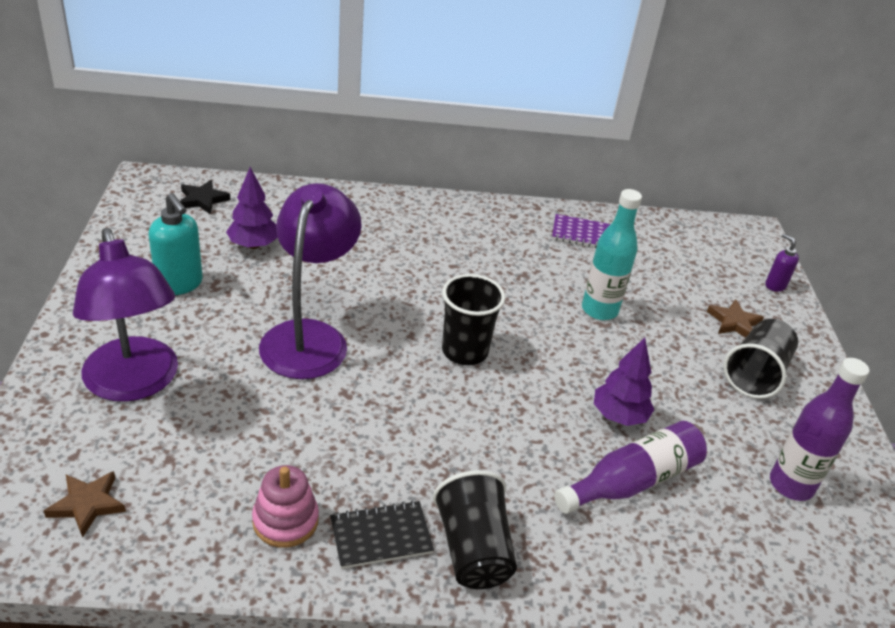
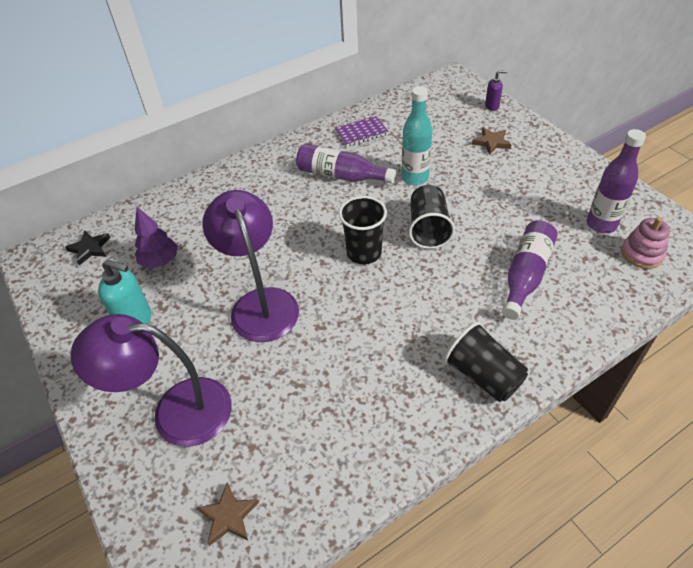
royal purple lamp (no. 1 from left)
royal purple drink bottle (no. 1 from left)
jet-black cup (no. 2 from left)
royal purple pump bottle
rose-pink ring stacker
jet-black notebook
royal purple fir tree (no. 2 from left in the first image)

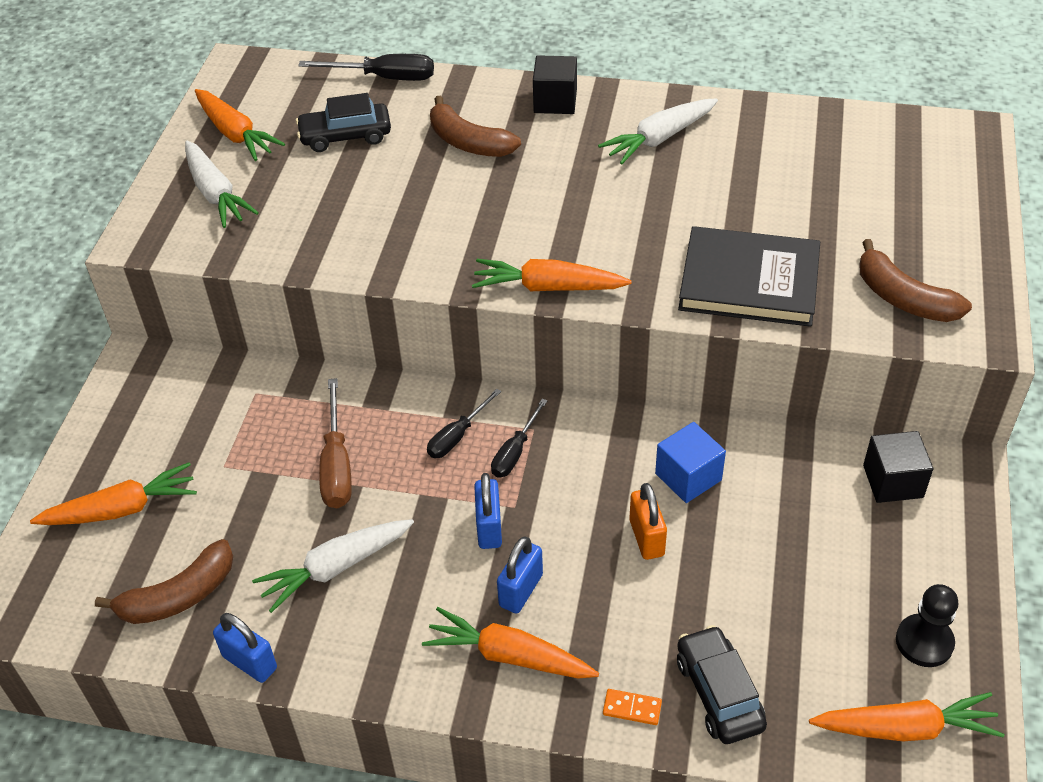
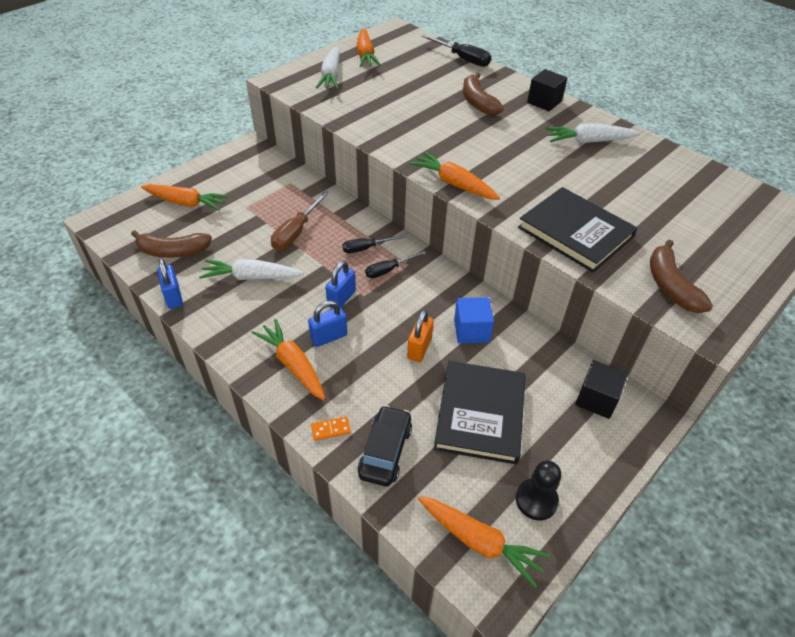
orange domino
jet-black book (no. 1 from left)
jet-black toy car (no. 1 from left in the first image)

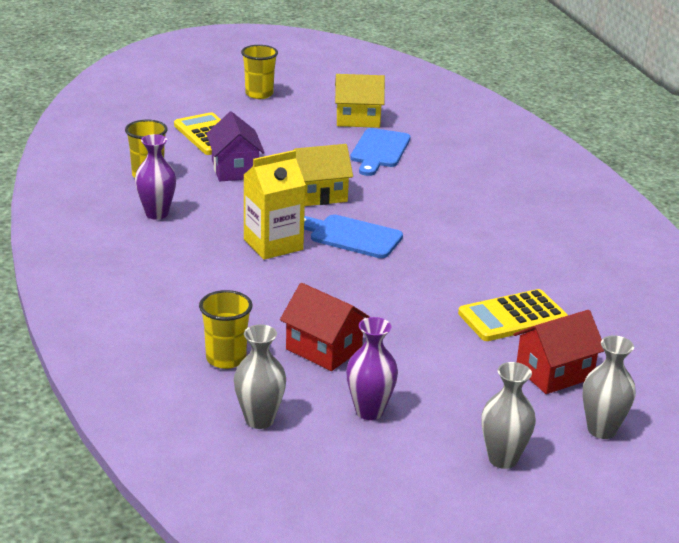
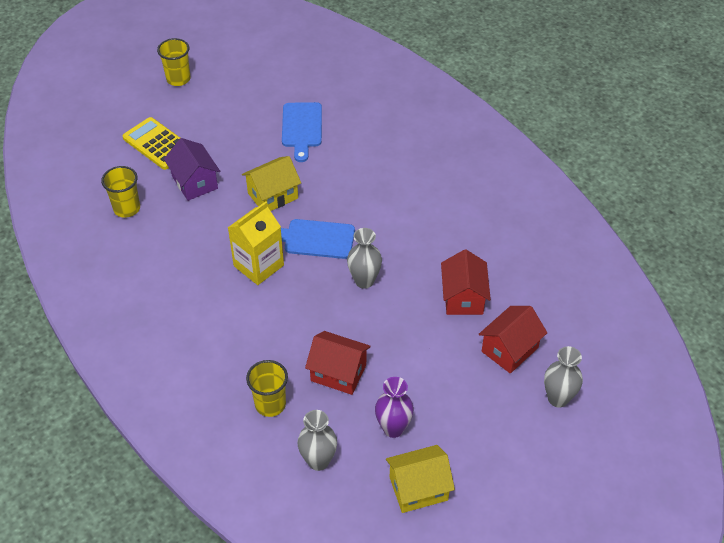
grey flower vase (no. 2 from left)
yellow house (no. 2 from left)
crimson house (no. 2 from left)
royal purple flower vase (no. 1 from left in the first image)

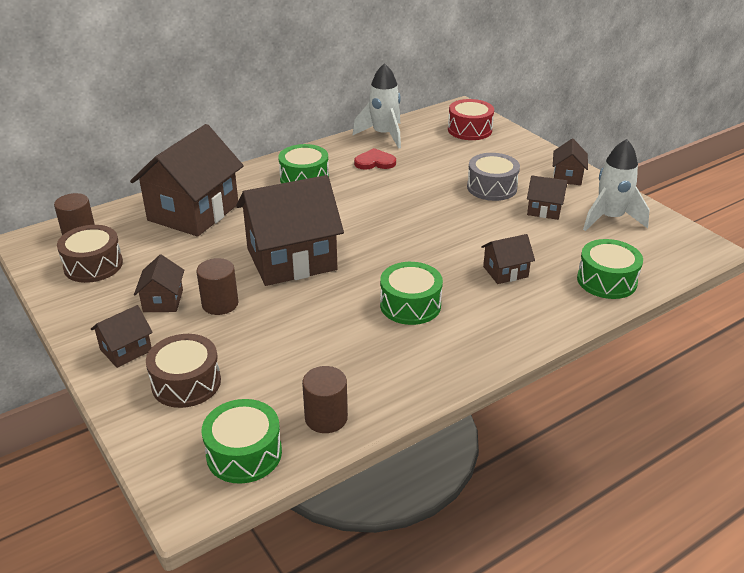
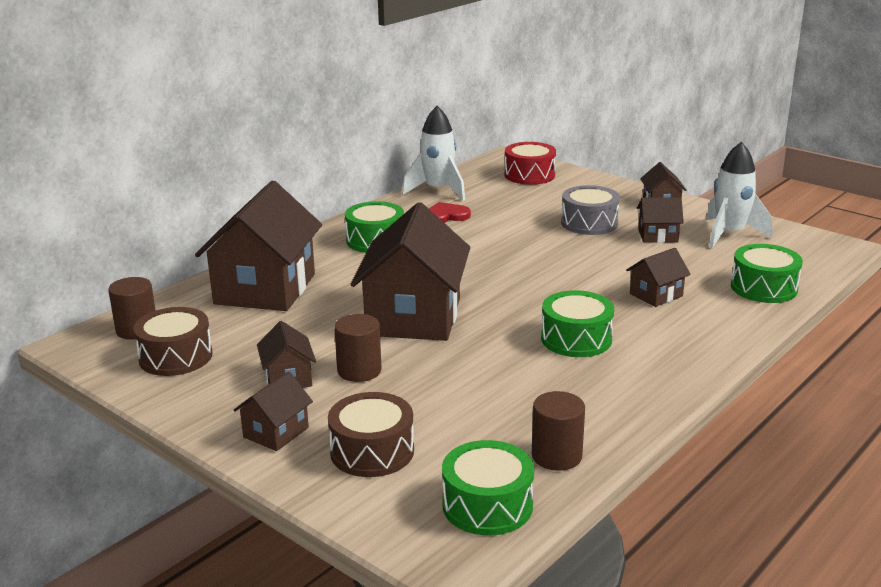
brown house (no. 4 from left)

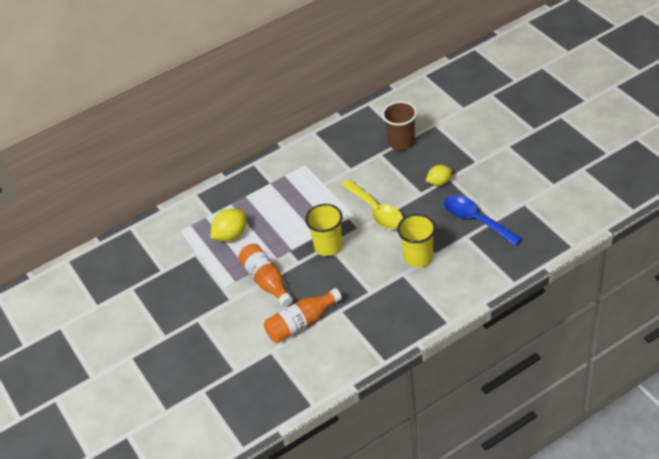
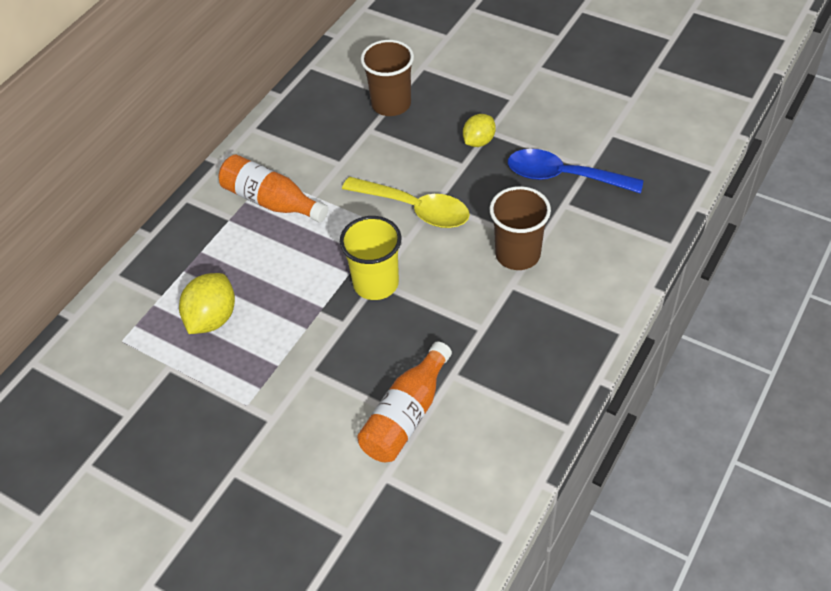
orange drink bottle (no. 1 from left)
brown cup (no. 2 from left)

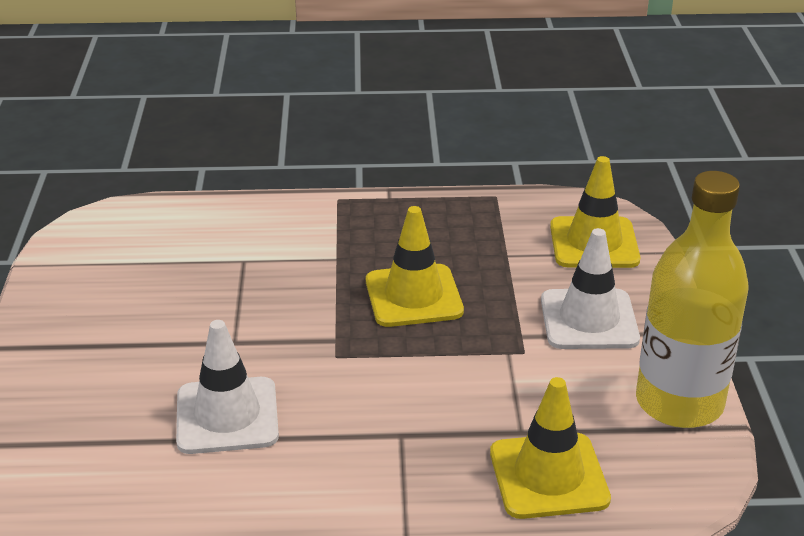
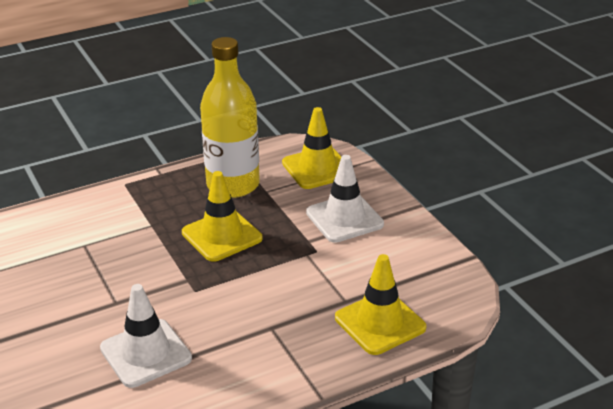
yellow drink bottle

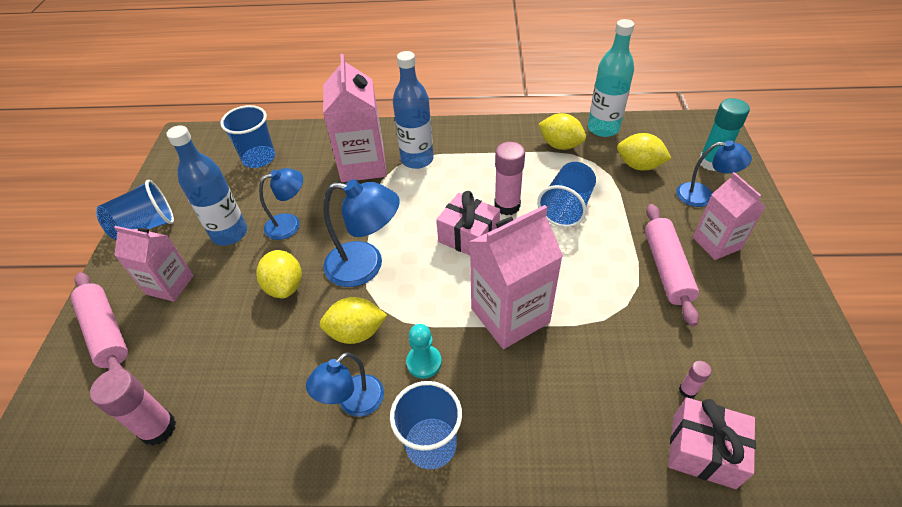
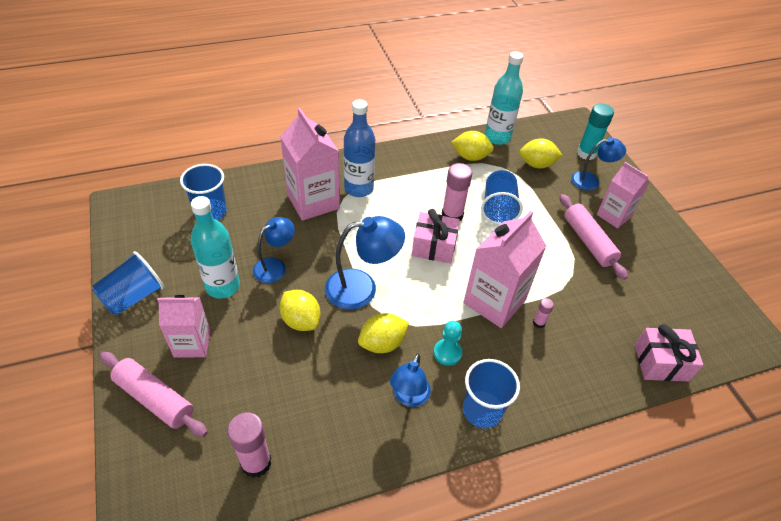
aqua drink bottle (no. 1 from left)
rose-pink glue stick (no. 3 from left)

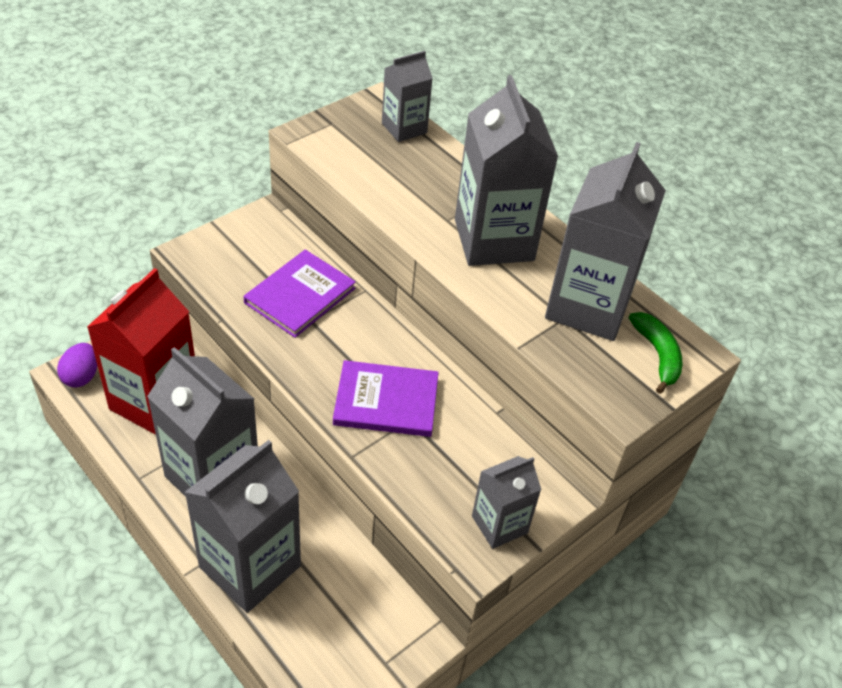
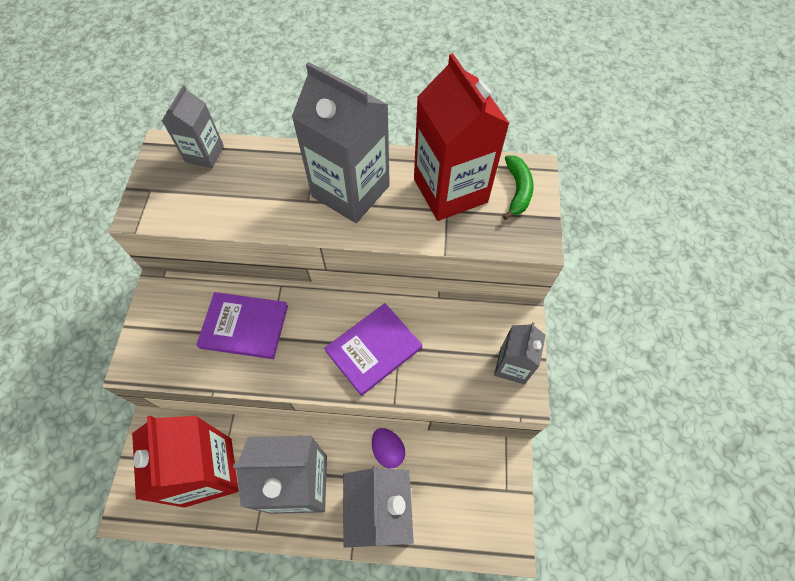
royal purple book (no. 1 from left)
royal purple egg
crimson juice carton (no. 2 from left)
leaf-green banana fruit

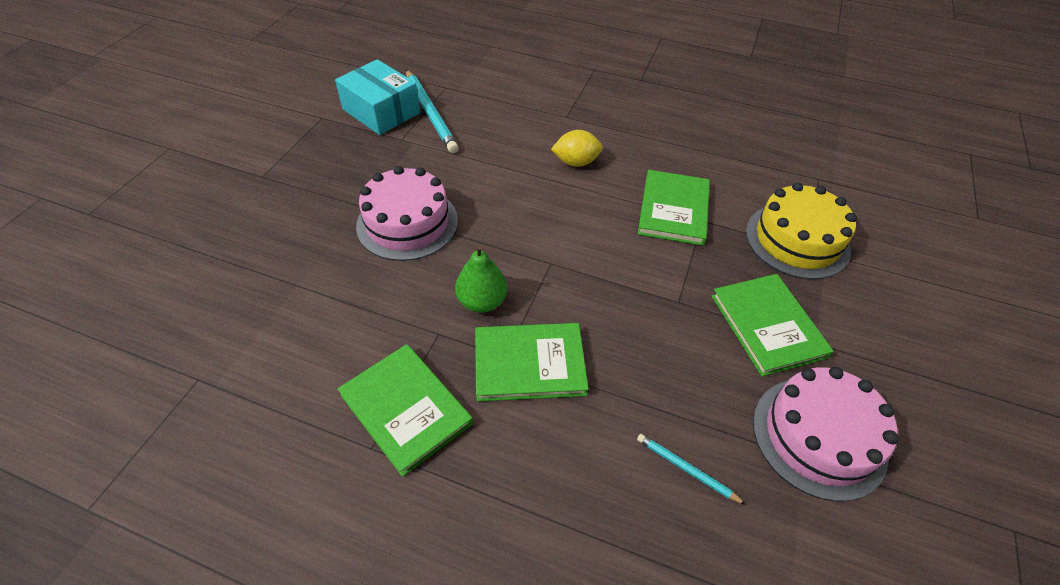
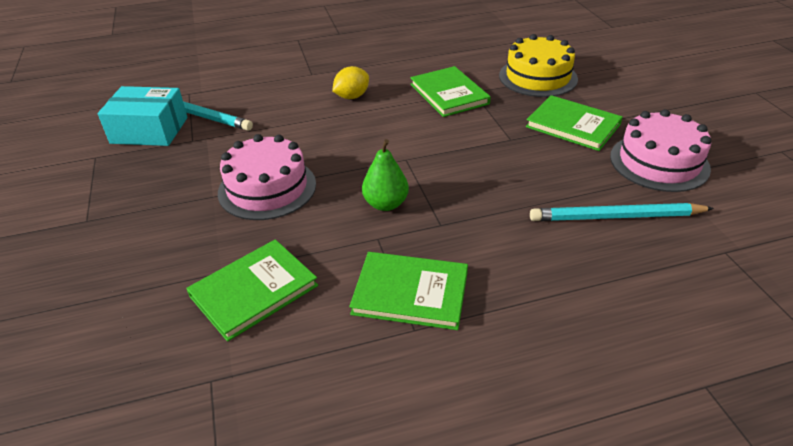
leaf-green book (no. 1 from left)
aqua wooden pencil (no. 2 from left)

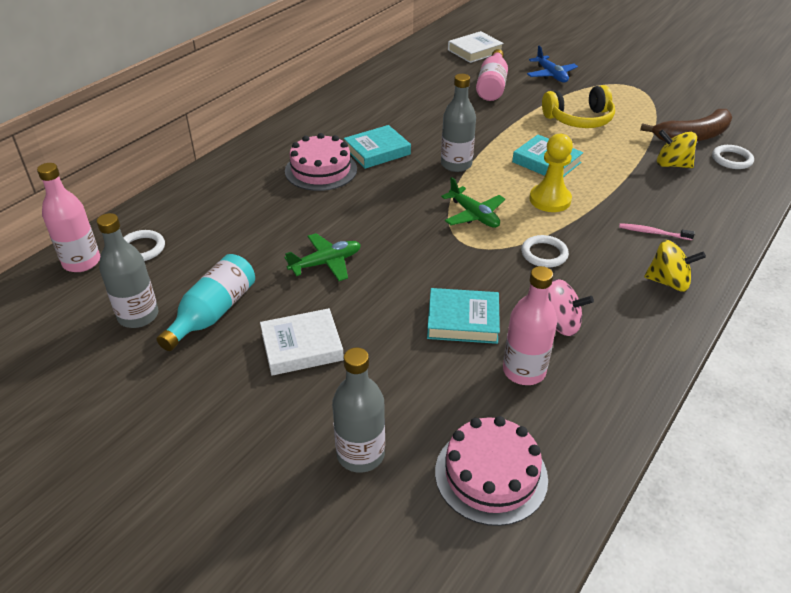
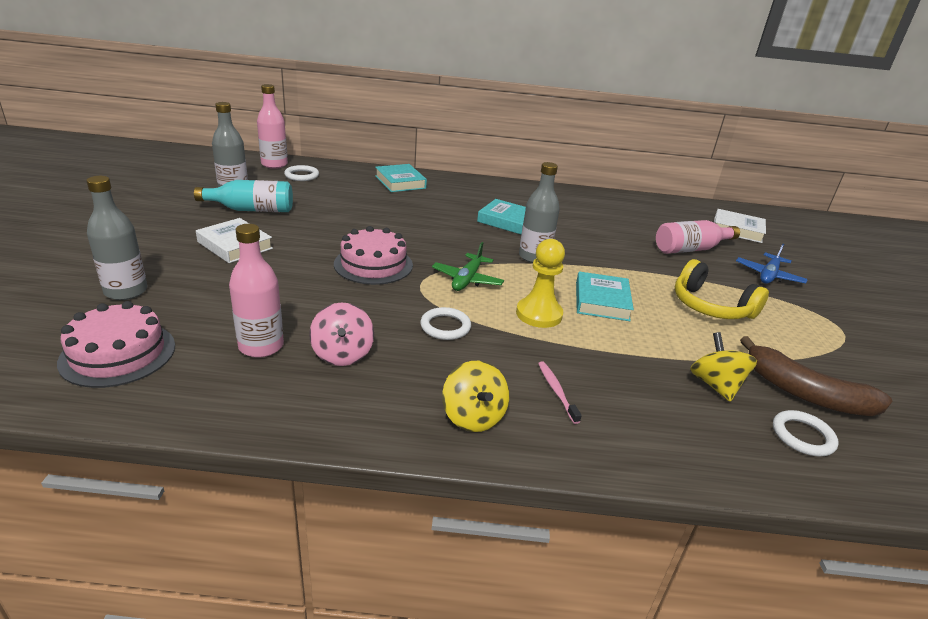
rose-pink cake (no. 2 from left)
aqua book (no. 1 from left)
leaf-green aeroplane (no. 1 from left in the first image)

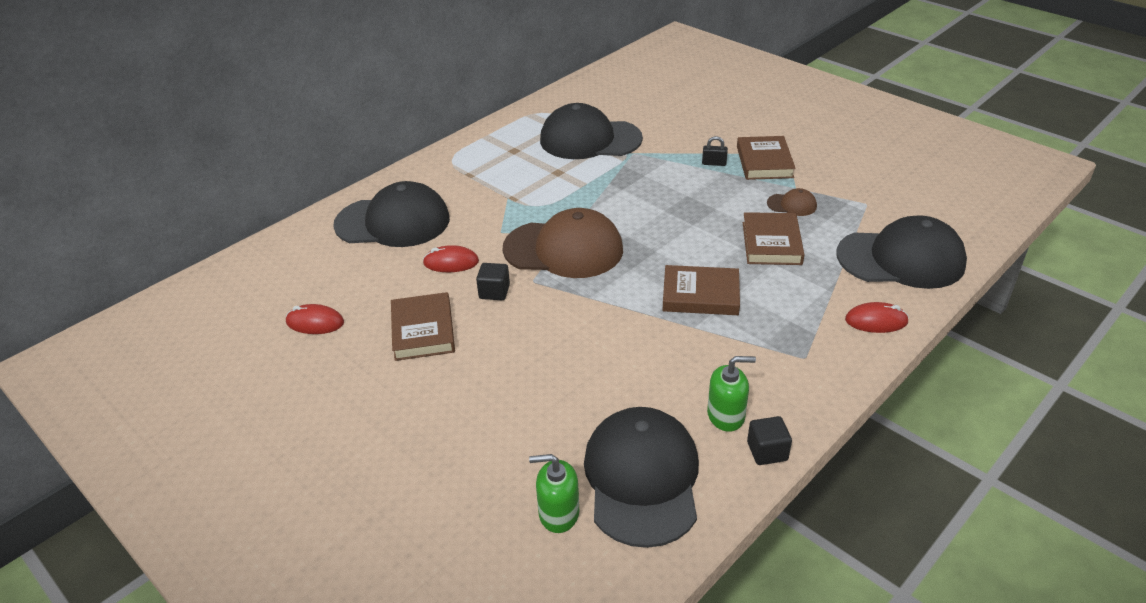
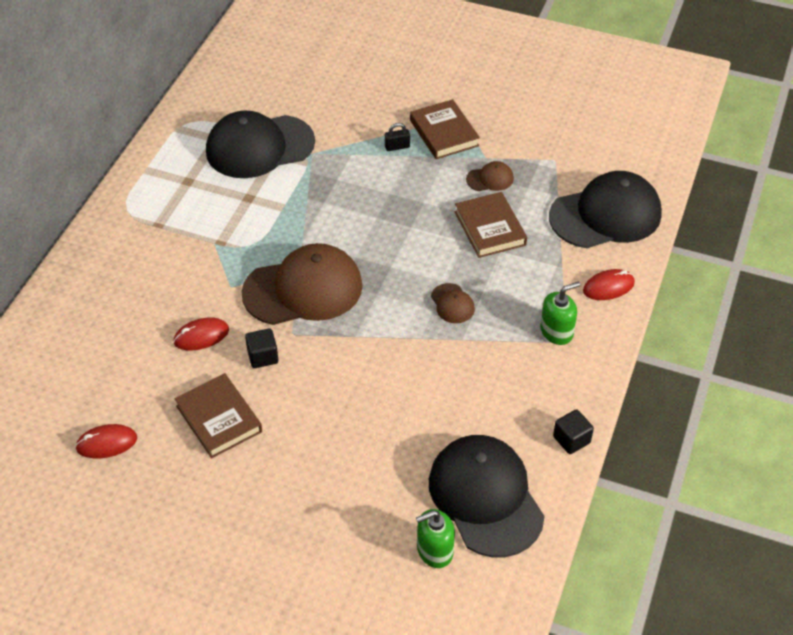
brown peaked cap (no. 2 from left)
leaf-green pump bottle (no. 2 from left)
jet-black peaked cap (no. 1 from left in the first image)

